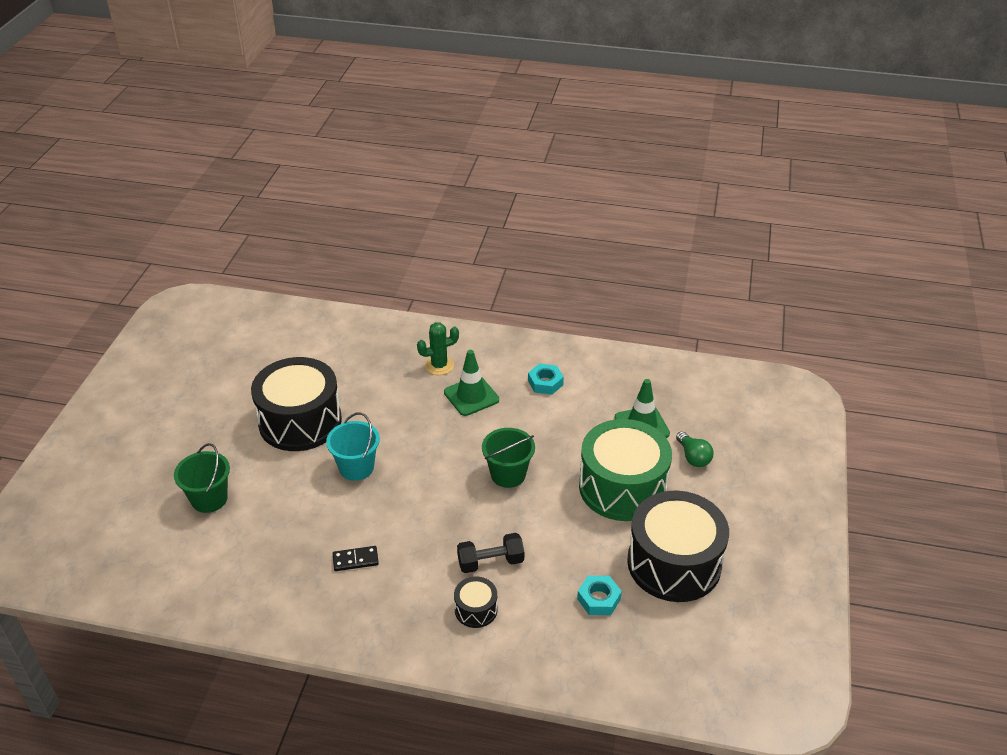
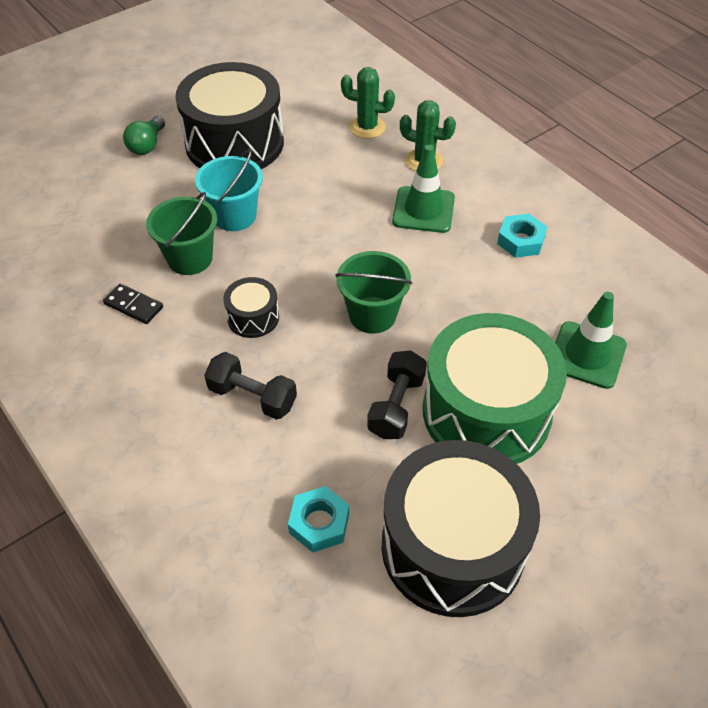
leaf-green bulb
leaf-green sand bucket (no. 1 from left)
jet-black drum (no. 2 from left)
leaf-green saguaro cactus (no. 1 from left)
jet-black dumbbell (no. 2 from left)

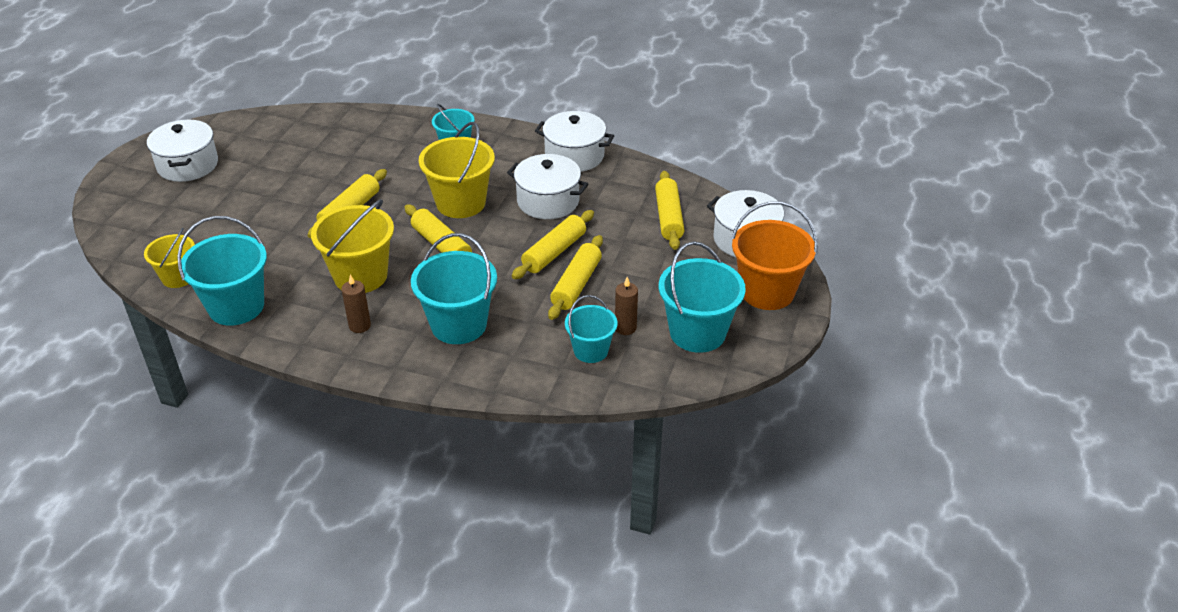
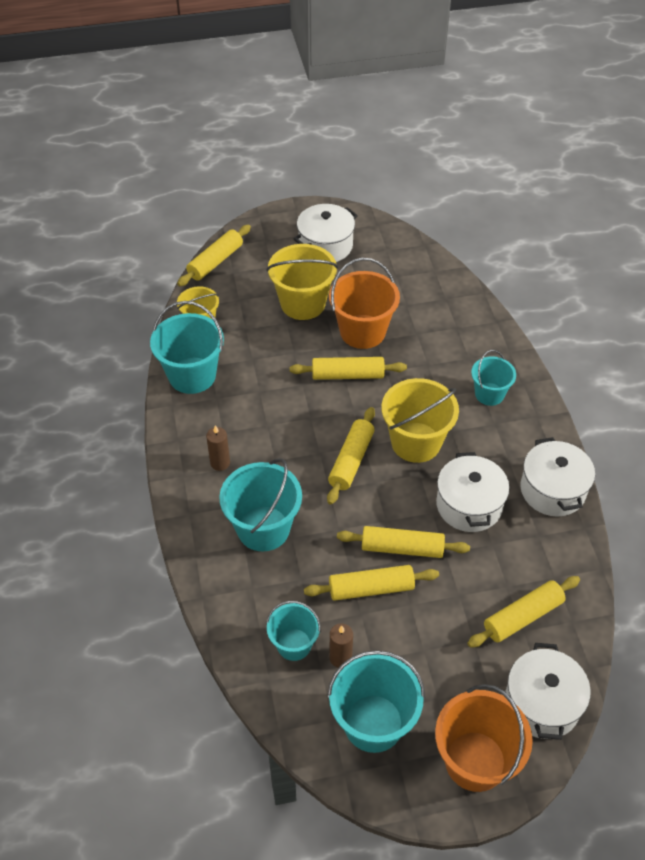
yellow pastry roller (no. 1 from left)
yellow sand bucket (no. 2 from left)
orange sand bucket (no. 1 from left)

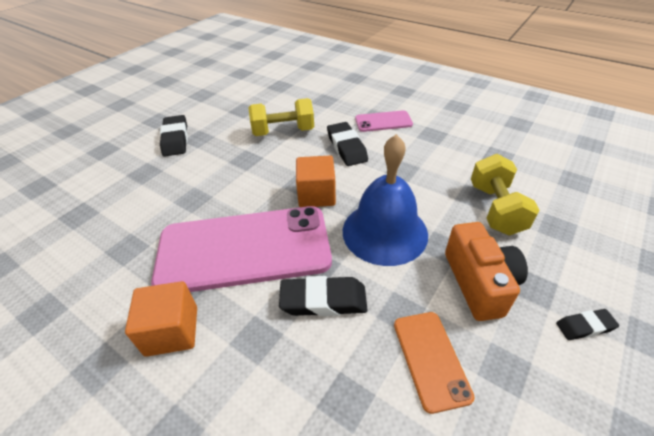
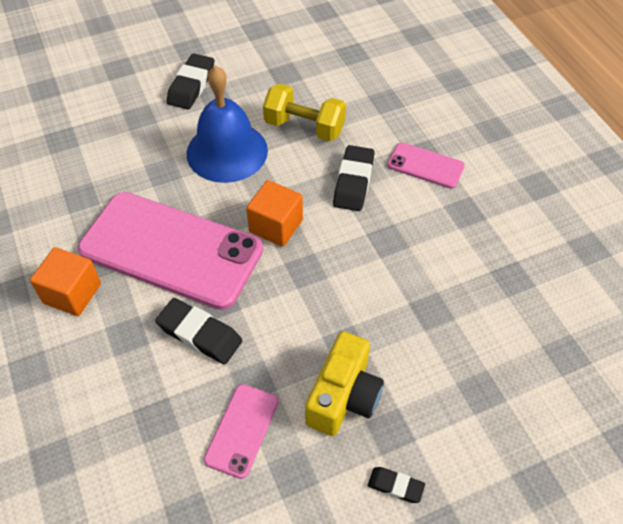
blue hand bell
rose-pink phone (no. 2 from left)
yellow photo camera
yellow dumbbell (no. 2 from left in the first image)

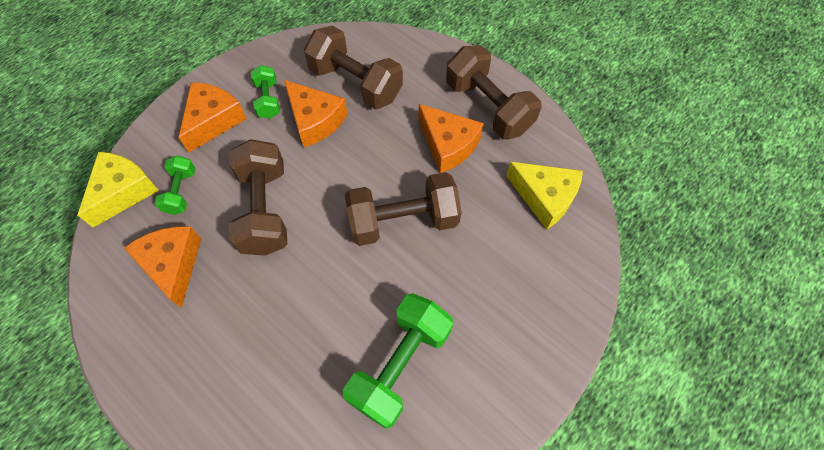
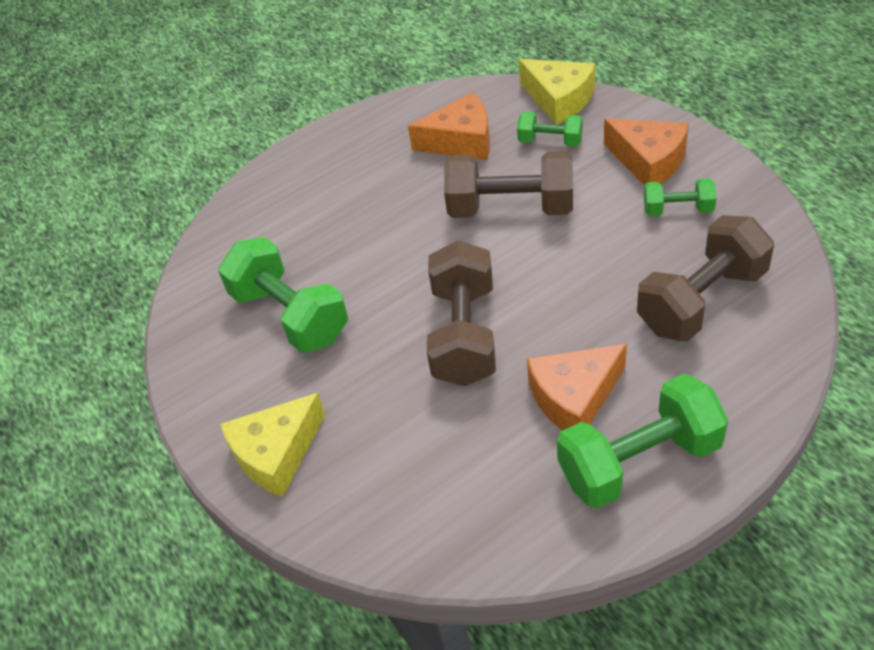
yellow piece of cheese (no. 1 from left)
leaf-green dumbbell (no. 3 from left)
orange piece of cheese (no. 3 from left in the first image)

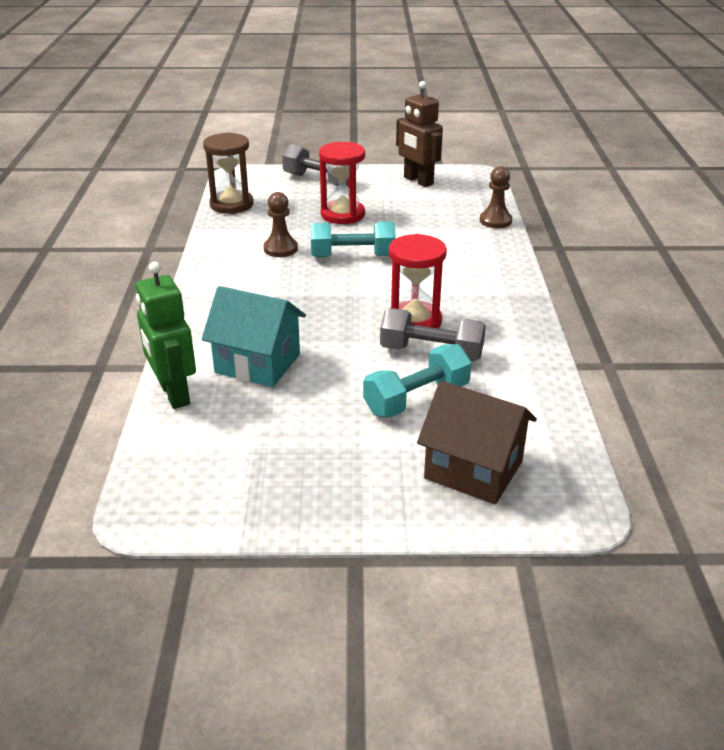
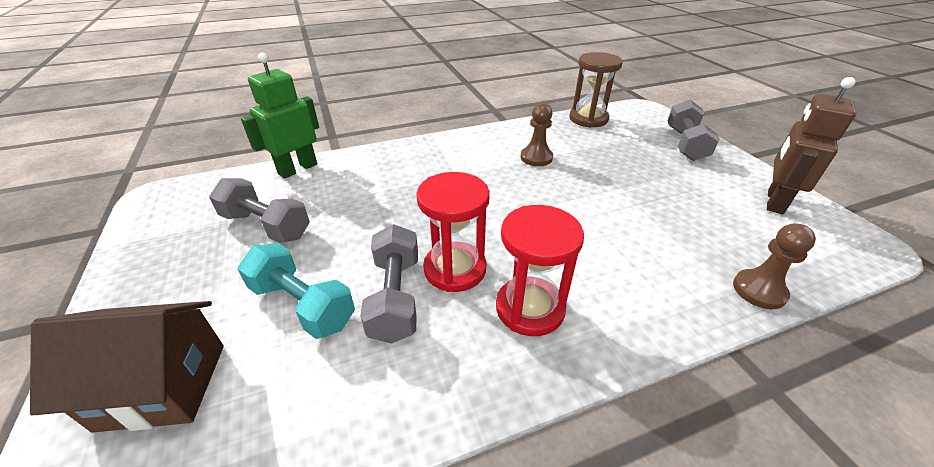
brown house
grey dumbbell (no. 1 from left)
crimson sandglass (no. 2 from left)
aqua house
aqua dumbbell (no. 1 from left in the first image)

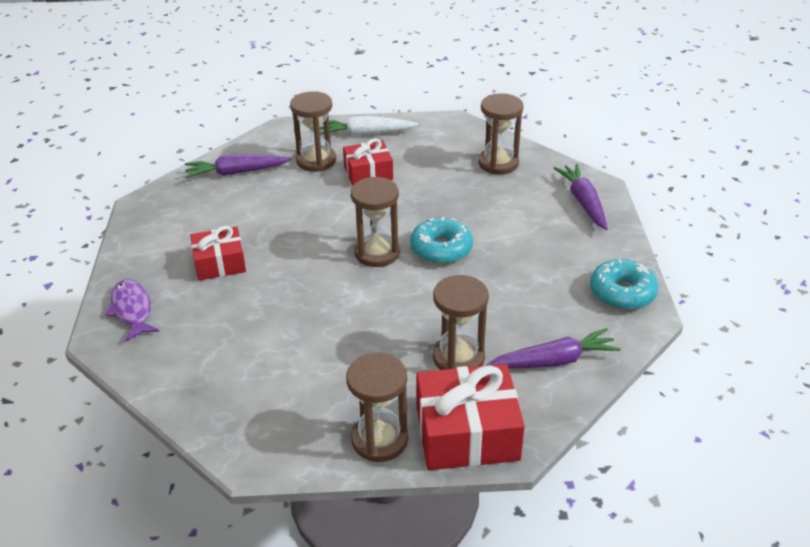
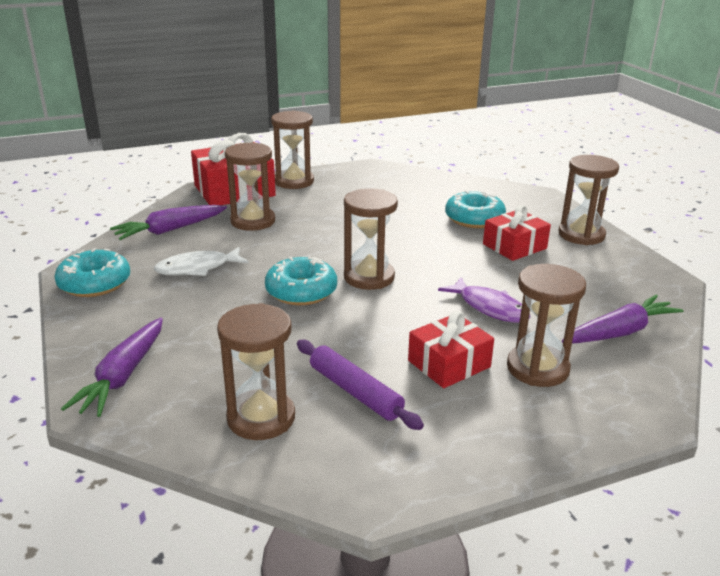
royal purple toy carrot (no. 1 from left)
snow-white toy fish
royal purple pastry roller
royal purple toy fish
aqua donut (no. 3 from left)
brown sandglass (no. 6 from left)
snow-white toy carrot

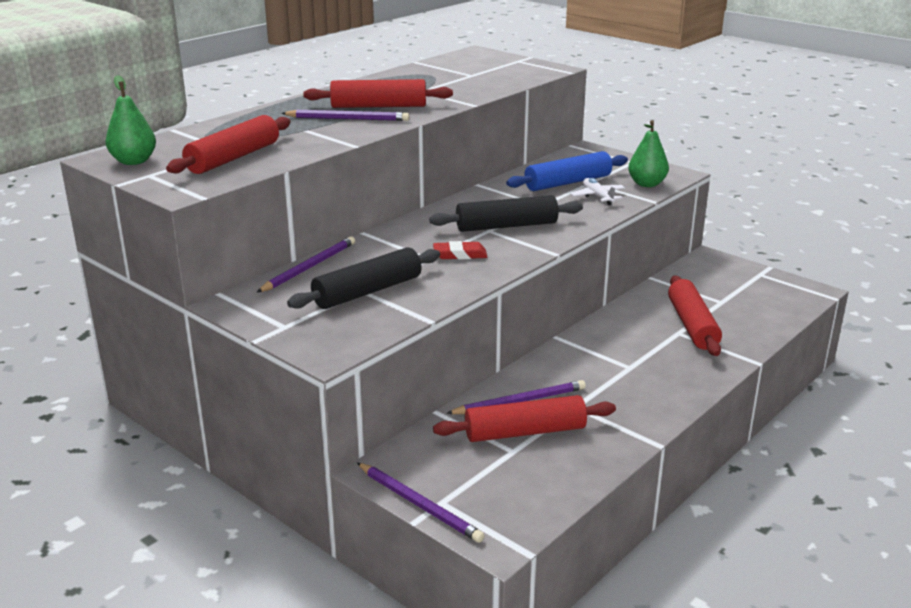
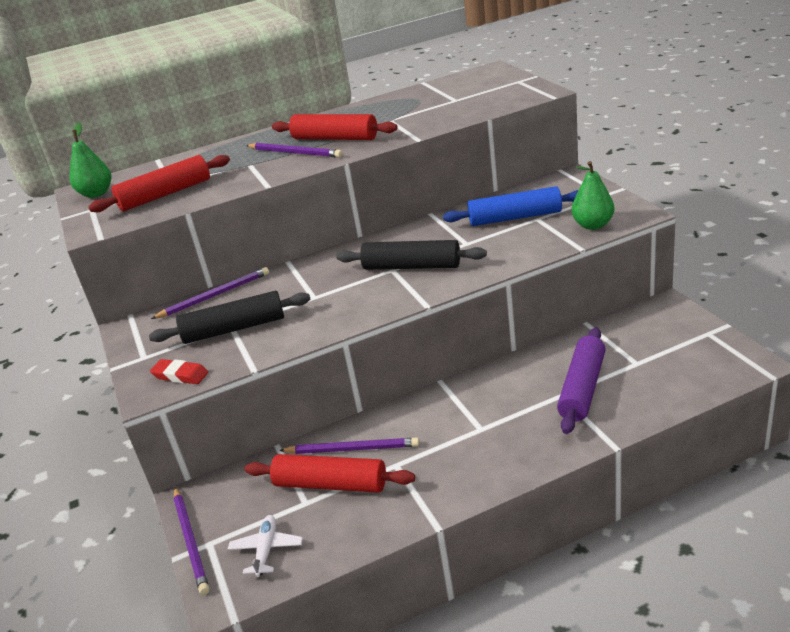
crimson eraser
snow-white aeroplane
royal purple pastry roller

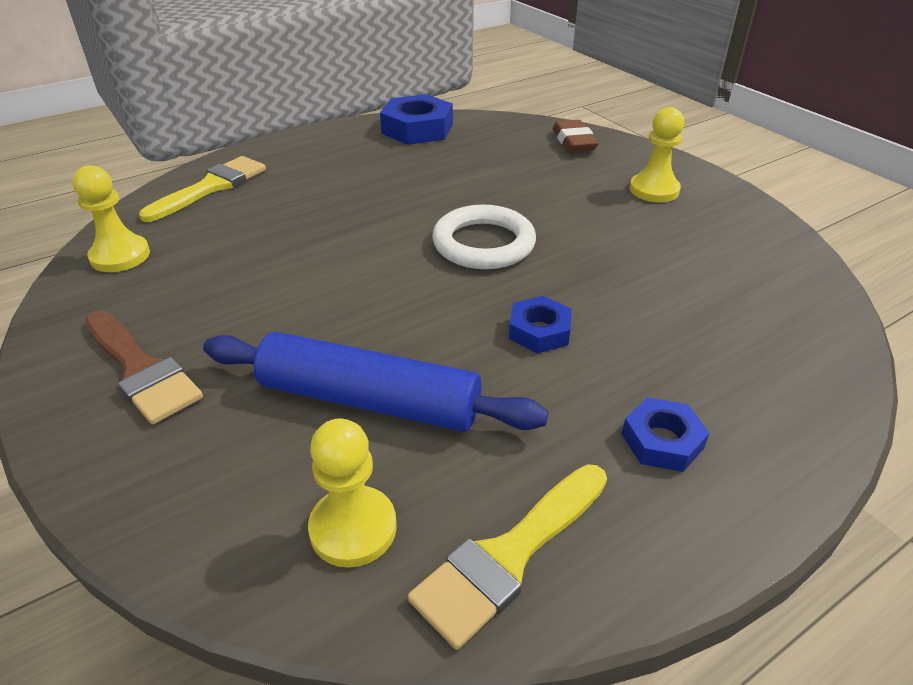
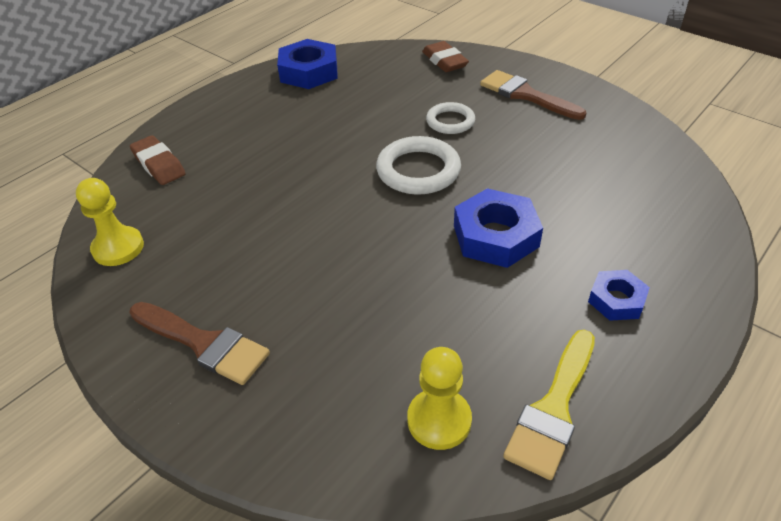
brown eraser (no. 1 from left)
snow-white hoop (no. 2 from left)
blue hex nut (no. 2 from left)
brown paint brush (no. 2 from left)
blue pastry roller

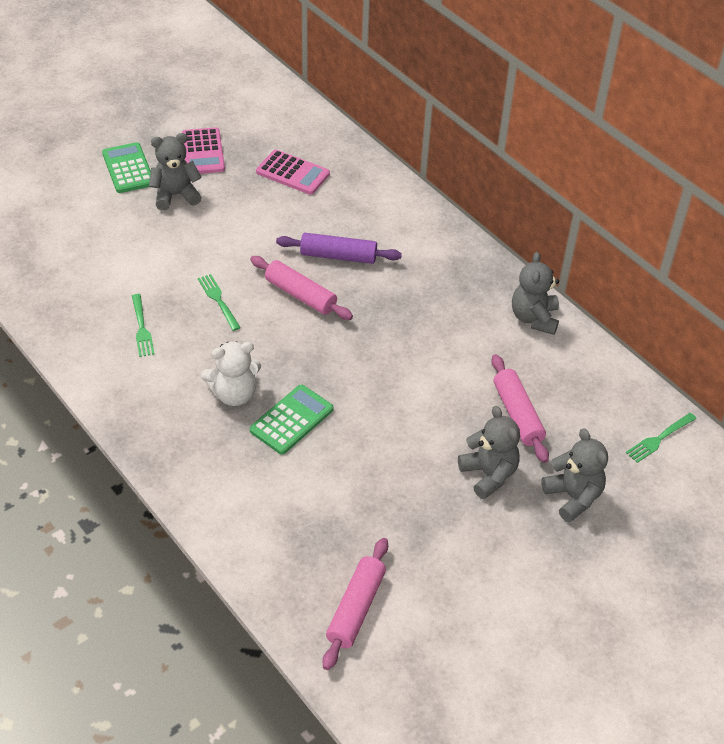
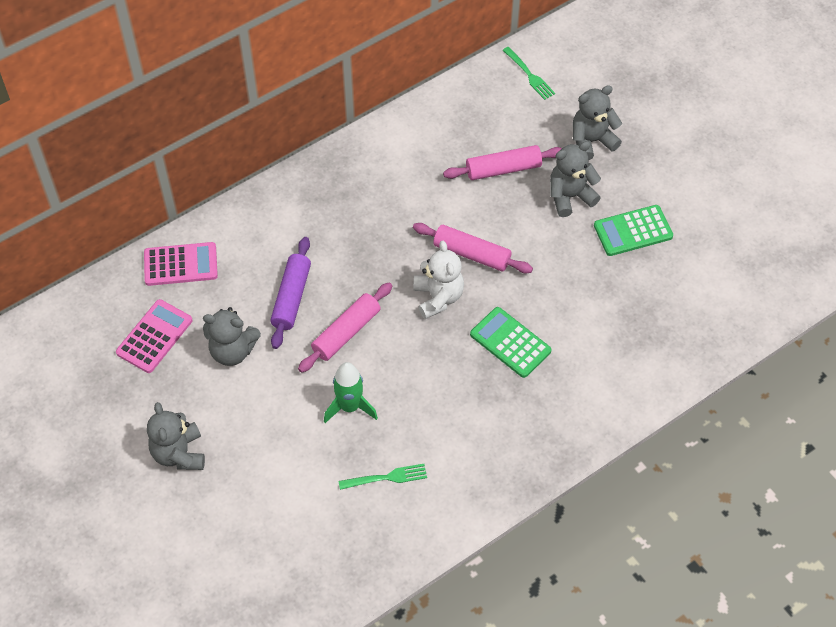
rose-pink pocket calculator (no. 2 from left)
grey stuffed bear (no. 2 from left)
leaf-green toy rocket
rose-pink pastry roller (no. 2 from left)
snow-white stuffed bear
leaf-green pocket calculator (no. 2 from left)

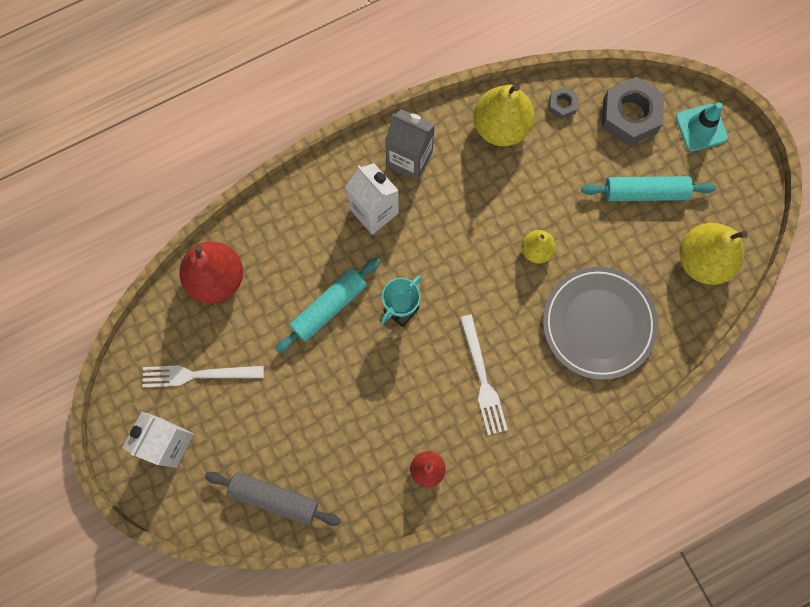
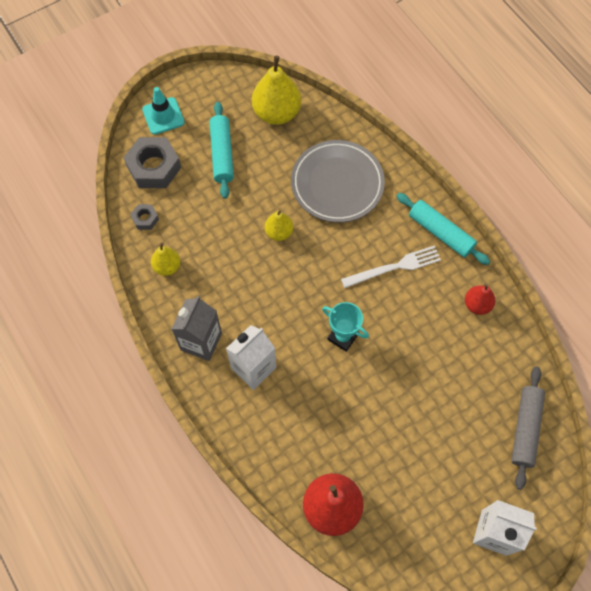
yellow toy pear (no. 1 from left)
aqua pastry roller (no. 2 from left)
snow-white table fork (no. 1 from left in the first image)

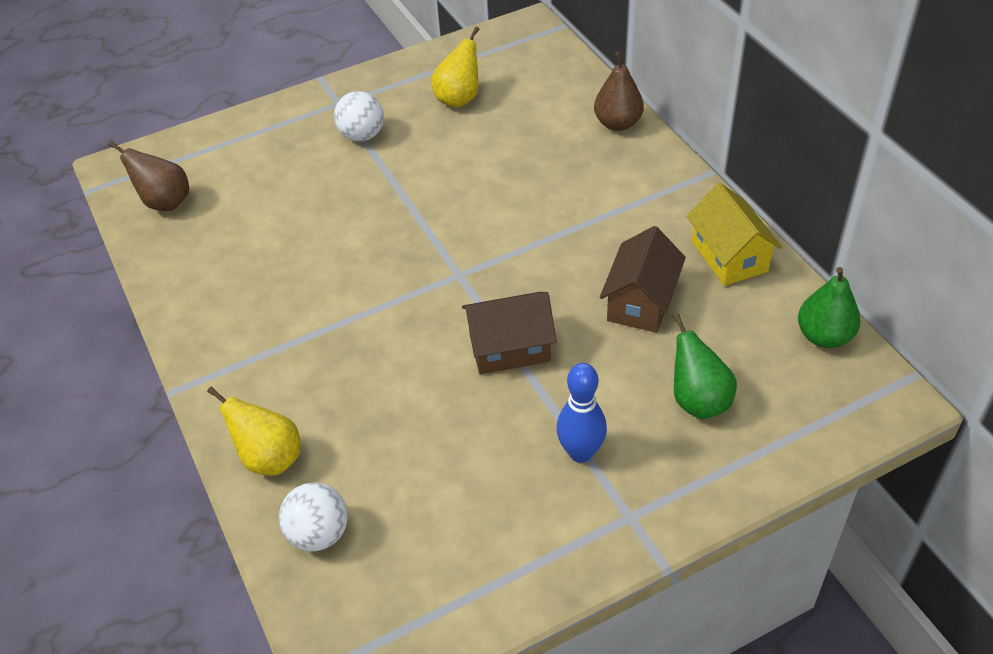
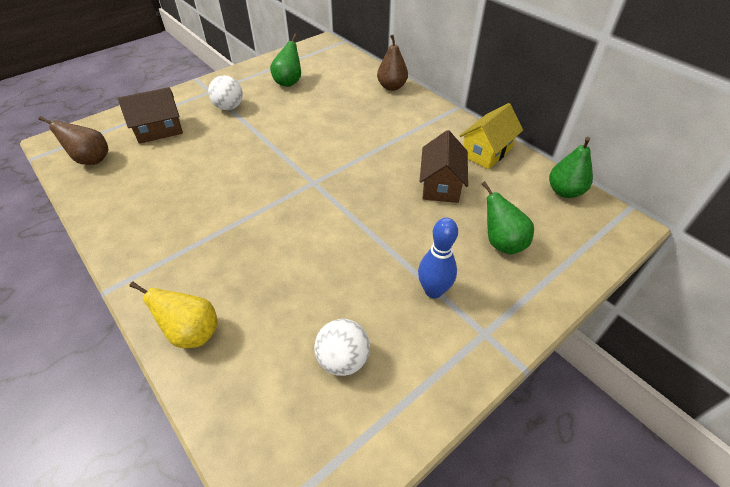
brown house (no. 1 from left)
leaf-green toy pear (no. 1 from left)
snow-white sphere (no. 2 from left)
yellow house

